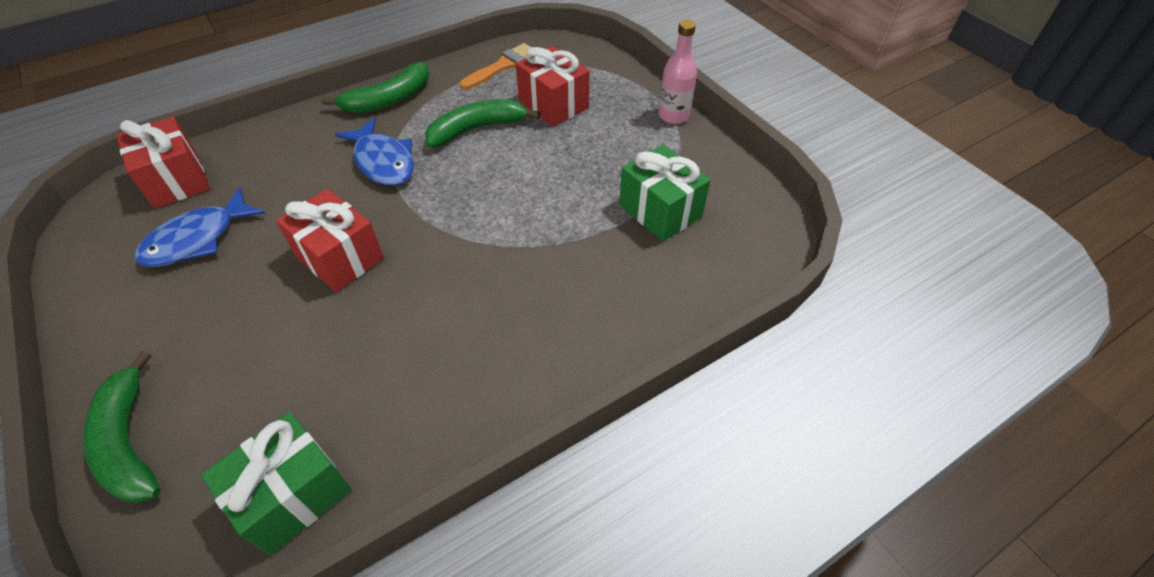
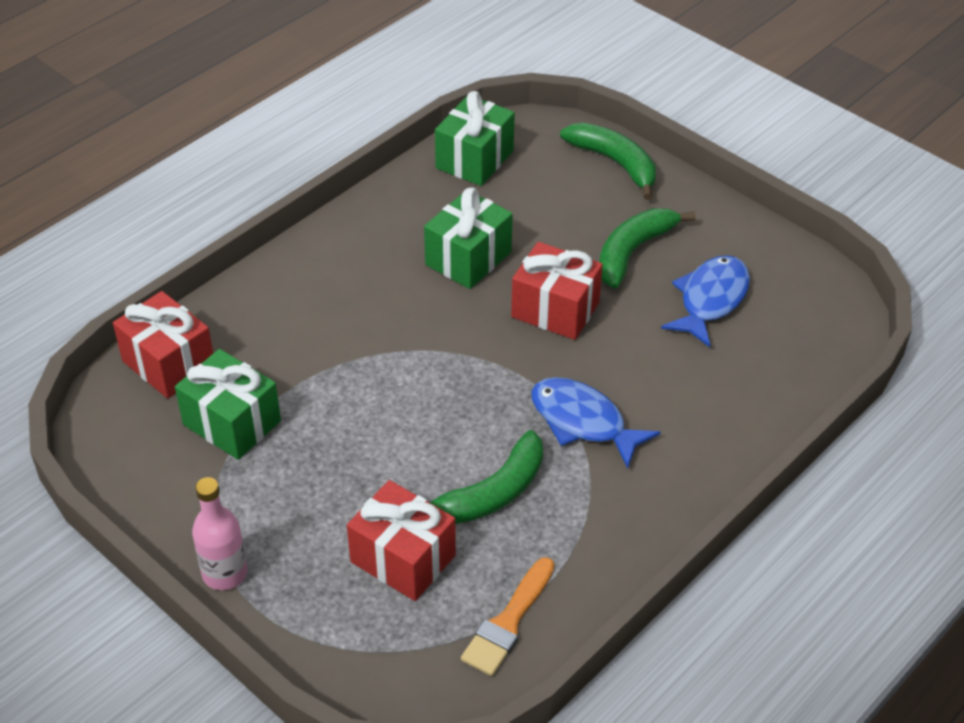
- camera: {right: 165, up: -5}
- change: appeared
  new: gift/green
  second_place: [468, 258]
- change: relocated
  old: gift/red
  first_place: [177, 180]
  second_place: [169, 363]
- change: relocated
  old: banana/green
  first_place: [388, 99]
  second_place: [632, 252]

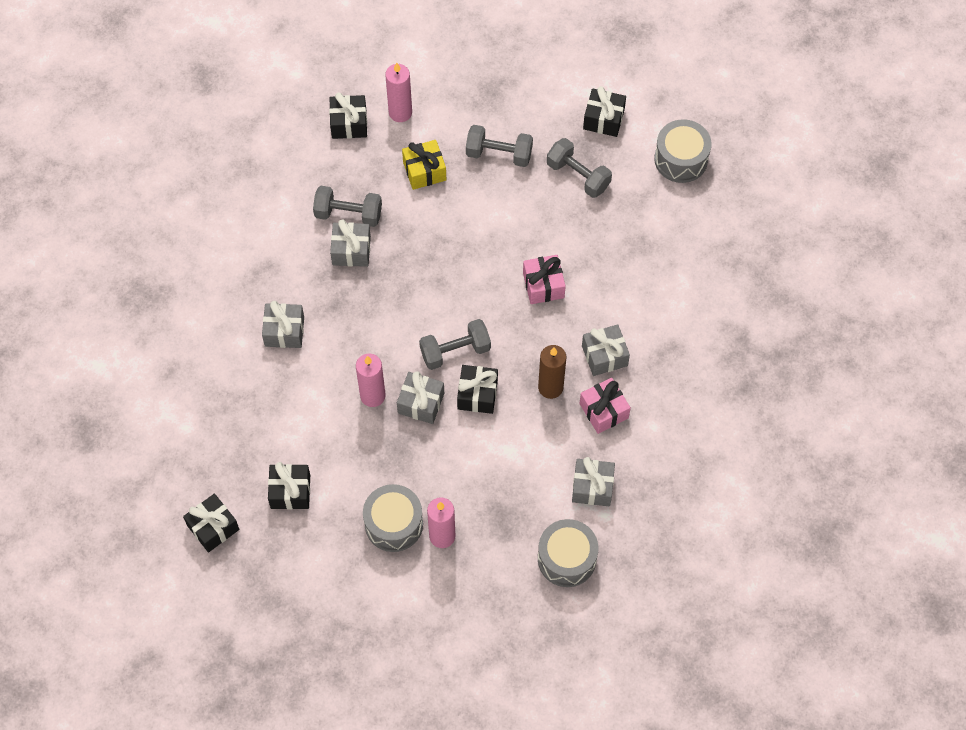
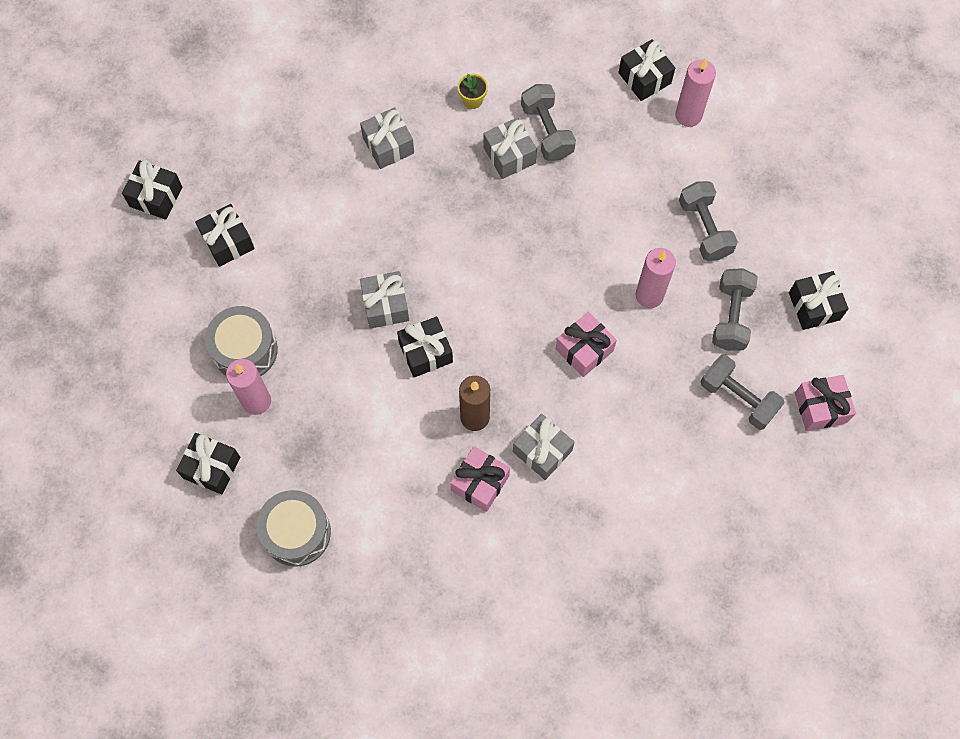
- camera: {right: 60, up: 5}
- change: missing
  old: gift/yellow
  first_place: [424, 171]
- change: missing
  old: gift/grey
  first_place: [592, 487]
- change: appeared
  new: gift/black
  second_place: [212, 467]
- change: appeared
  new: flower pot/yellow
  second_place: [472, 100]
- change: relocated
  old: candle/pink
  first_place: [372, 396]
  second_place: [649, 295]
- change: relocated
  old: dumbbell/grey
  first_place: [455, 351]
  second_place: [738, 398]
- change: exchanged
  old: drum/grey
  new: gift/pink
  first_place: [681, 159]
  second_place: [820, 407]

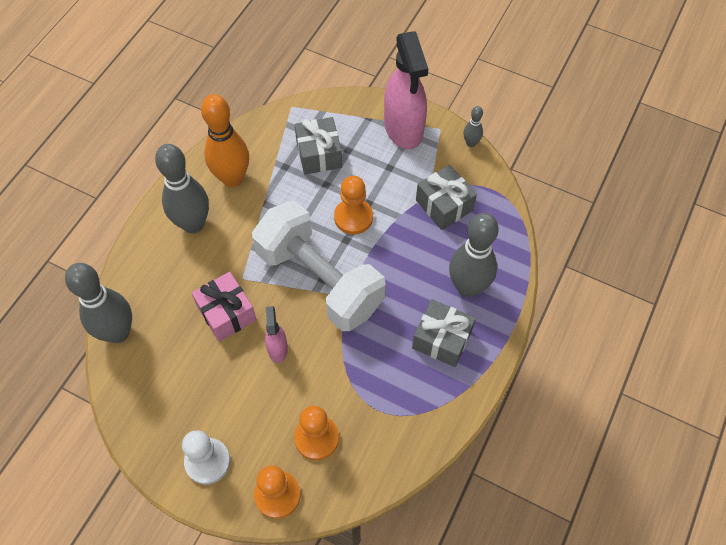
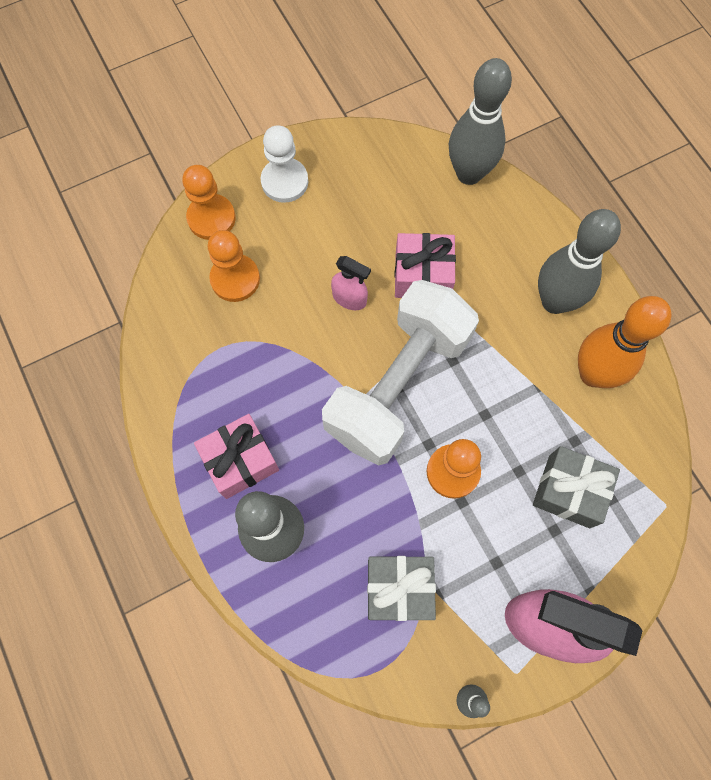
- camera: {right: 125, up: 10}
- change: colour
  old: gift/grey
  new: gift/pink
  first_place: [442, 339]
  second_place: [240, 461]
- change: spun
  old: dumbbell/white
  first_place: [319, 280]
  second_place: [397, 384]
  degrees: -45

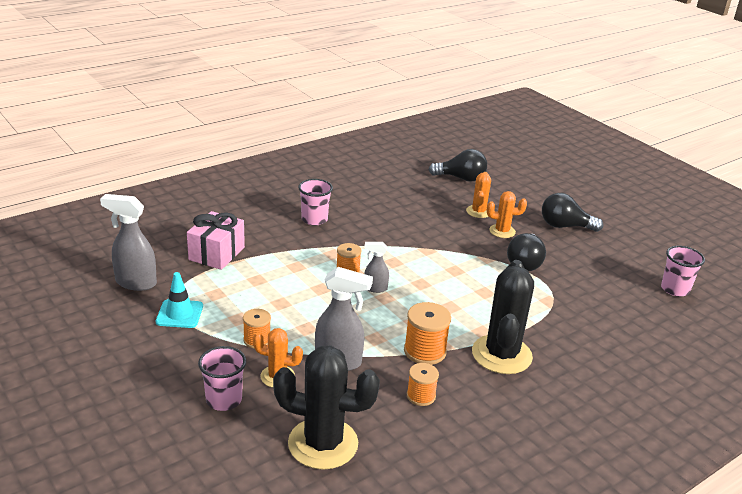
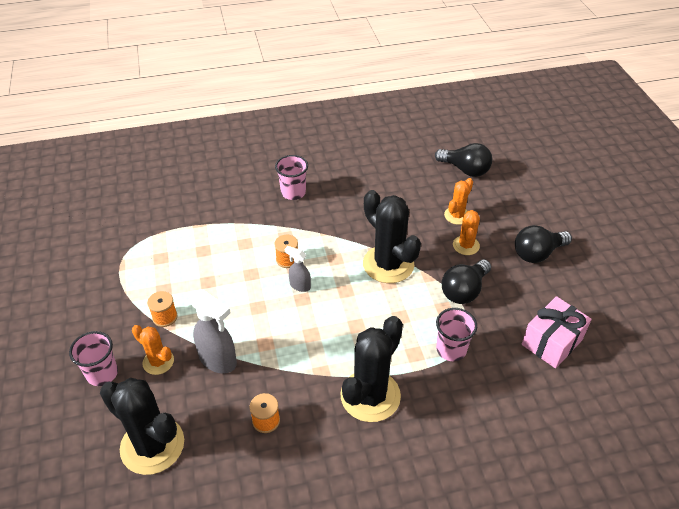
- camera: {right: 25, up: 15}
- change: missing
  old: spray bottle/grey
  first_place: [135, 283]
- change: missing
  old: traffic cone/turquoise
  first_place: [179, 314]
- change: missing
  old: spool/orange
  first_place: [425, 351]
- change: appeared
  new: cactus/black
  second_place: [388, 264]
- change: relocated
  old: gift/pink
  first_place: [216, 253]
  second_place: [551, 342]
- change: relocated
  old: cup/pink
  first_place: [675, 289]
  second_place: [451, 349]
- change: spun
  old: cactus/orange
  first_place: [502, 231]
  second_place: [466, 245]
  degrees: 75
- change: spun
  old: light bulb/black
  first_place: [565, 226]
  second_place: [537, 253]
  degrees: -60

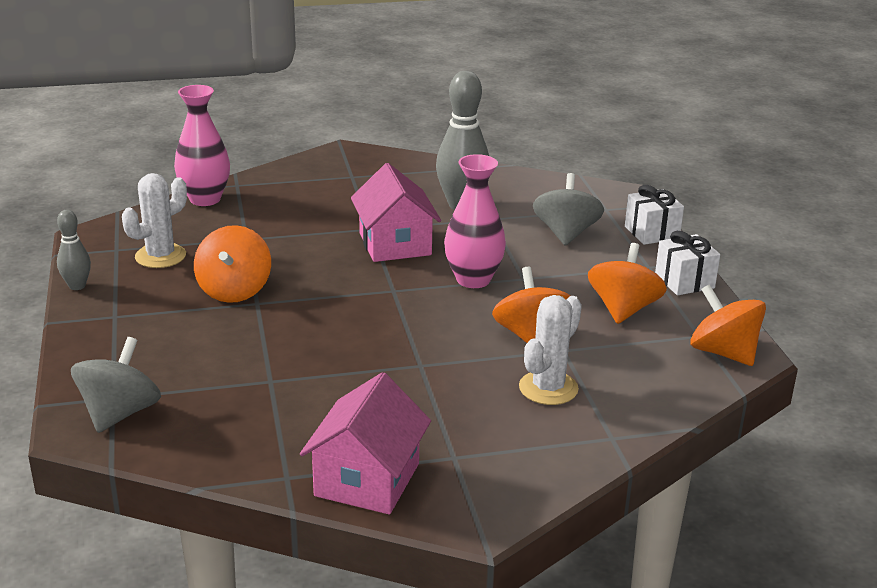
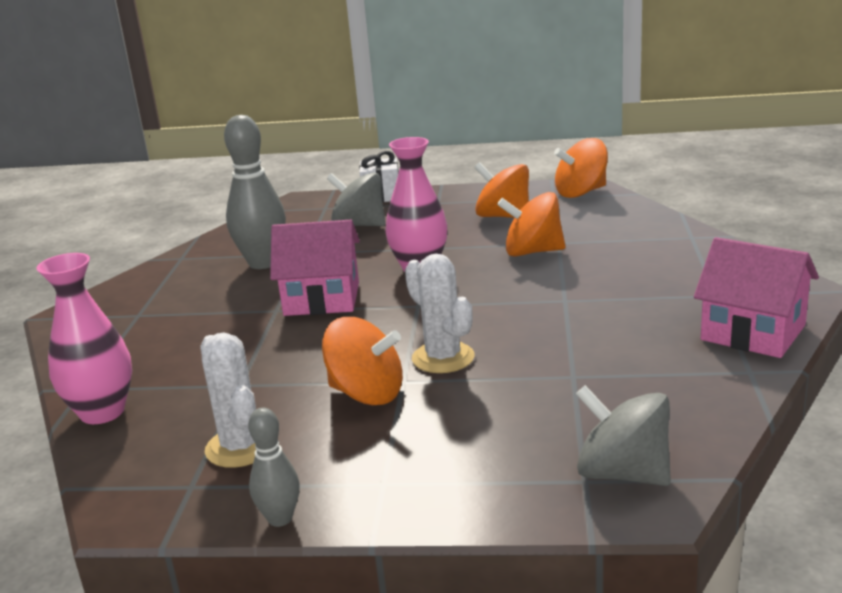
- camera: {right: -70, up: -5}
- change: missing
  old: gift/white
  first_place: [684, 281]
- change: relocated
  old: cactus/white
  first_place: [548, 388]
  second_place: [443, 358]

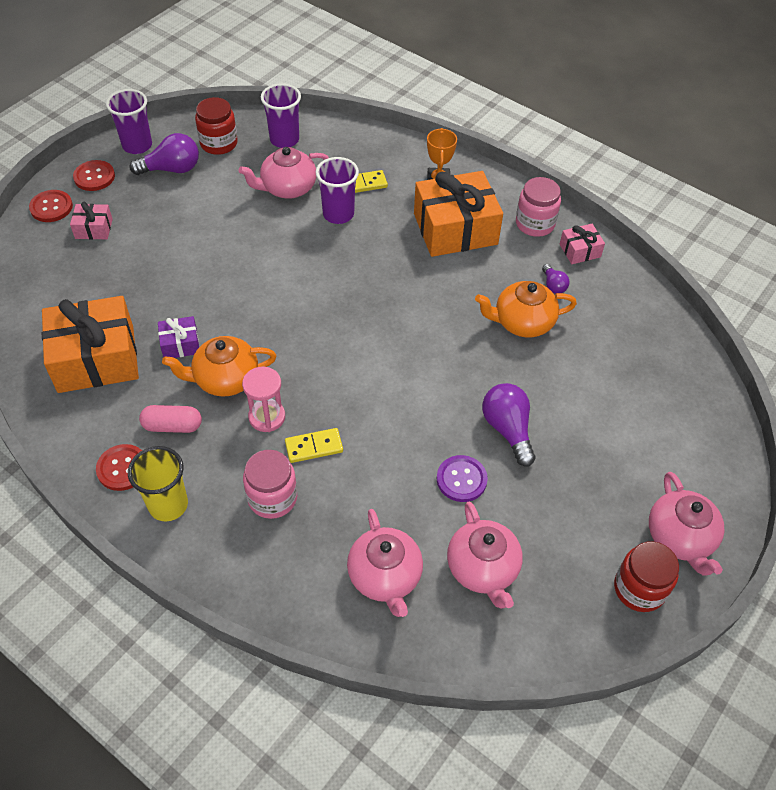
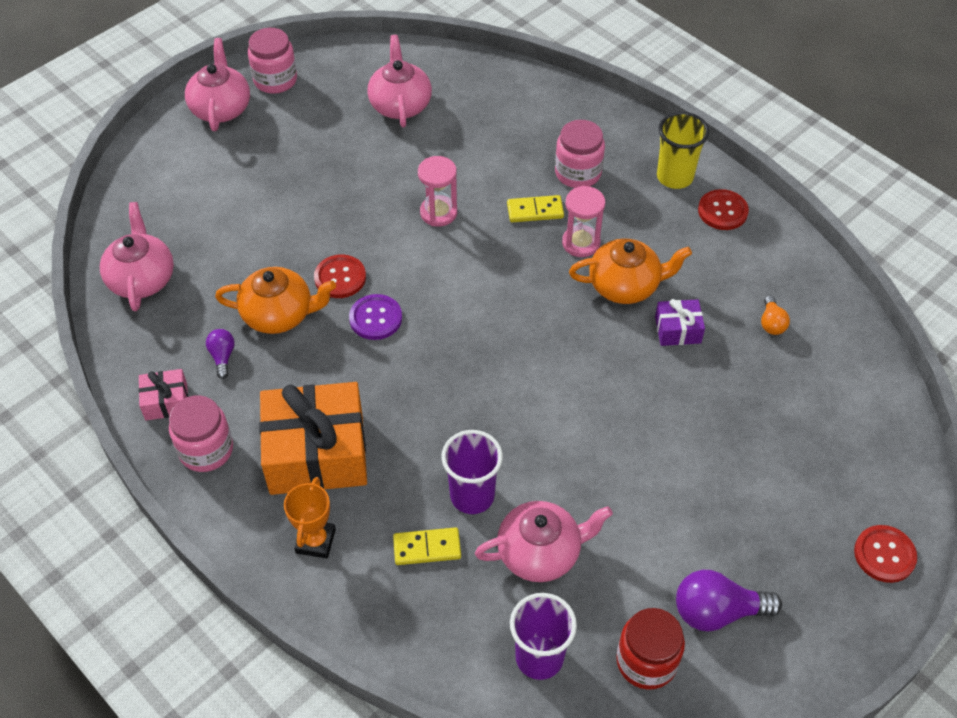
- camera: {right: -170, up: 0}
- change: missing
  old: gift/pink
  first_place: [94, 229]
- change: missing
  old: cup/purple
  first_place: [137, 145]
- change: missing
  old: capsule/pink
  first_place: [172, 426]
- change: missing
  old: light bulb/purple
  first_place: [507, 429]
- change: appeared
  new: hourglass/pink
  second_place: [438, 213]
- change: relocated
  old: button/red
  first_place: [94, 177]
  second_place: [340, 278]
- change: relocated
  old: teapot/pink
  first_place: [385, 576]
  second_place: [142, 279]
- change: relocated
  old: button/purple
  first_place: [461, 479]
  second_place: [375, 318]
- change: exchanged
  old: gift/orange
  new: light bulb/orange
  first_place: [96, 359]
  second_place: [771, 323]
- change: colour
  old: jar/red
  new: jar/pink
  first_place: [639, 588]
  second_place: [275, 80]

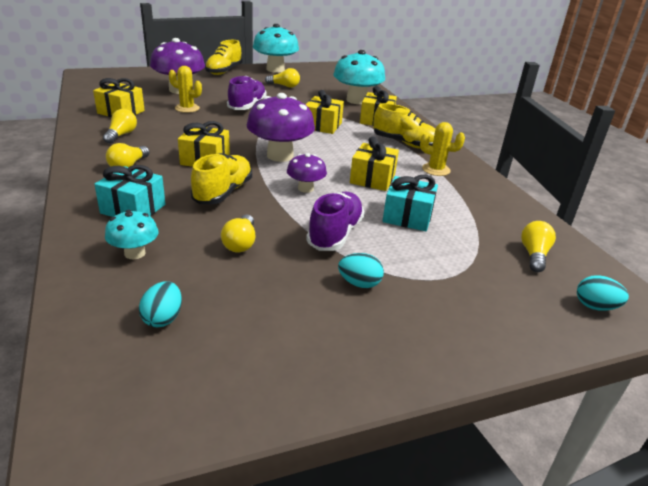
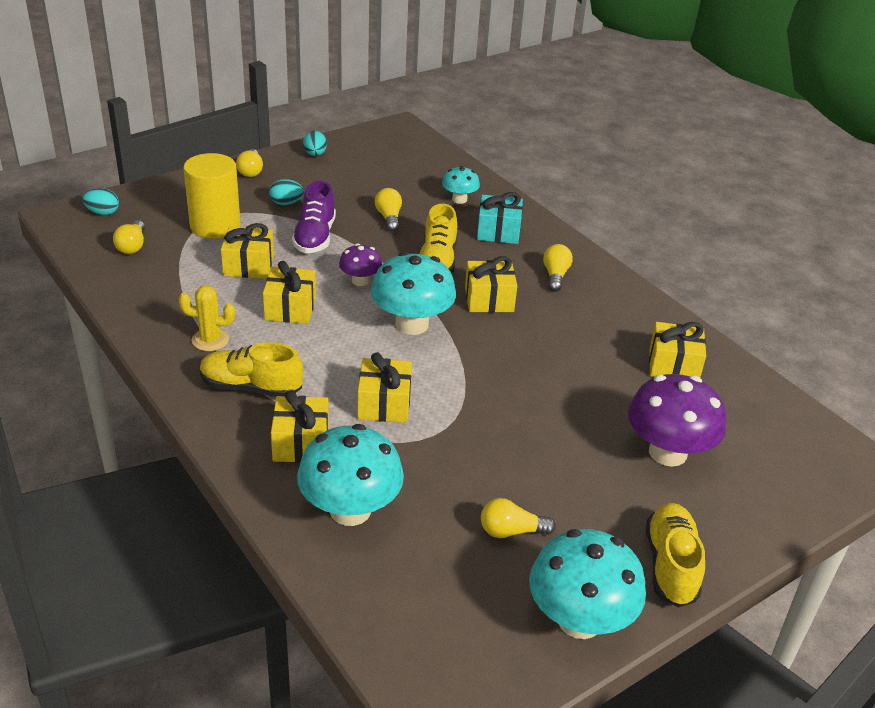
- camera: {right: 165, up: 5}
- change: missing
  old: cactus/yellow
  first_place: [187, 108]
- change: missing
  old: shoe/purple
  first_place: [247, 106]
- change: appeared
  new: cylinder/yellow
  second_place: [215, 226]
- change: relocated
  old: light bulb/yellow
  first_place: [121, 135]
  second_place: [251, 171]
- change: relocated
  old: egg/turquoise
  first_place: [163, 318]
  second_place: [315, 154]
- change: colour
  old: mushroom/purple
  new: mushroom/turquoise
  first_place: [280, 156]
  second_place: [411, 324]
- change: colour
  old: gift/turquoise
  new: gift/yellow
  first_place: [407, 216]
  second_place: [248, 265]

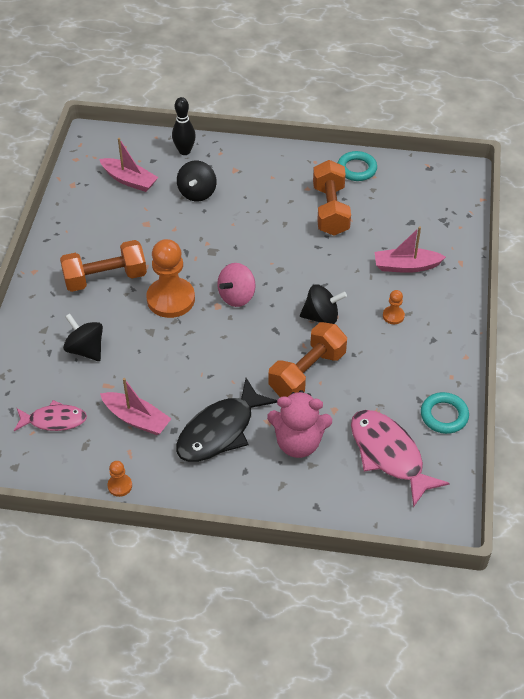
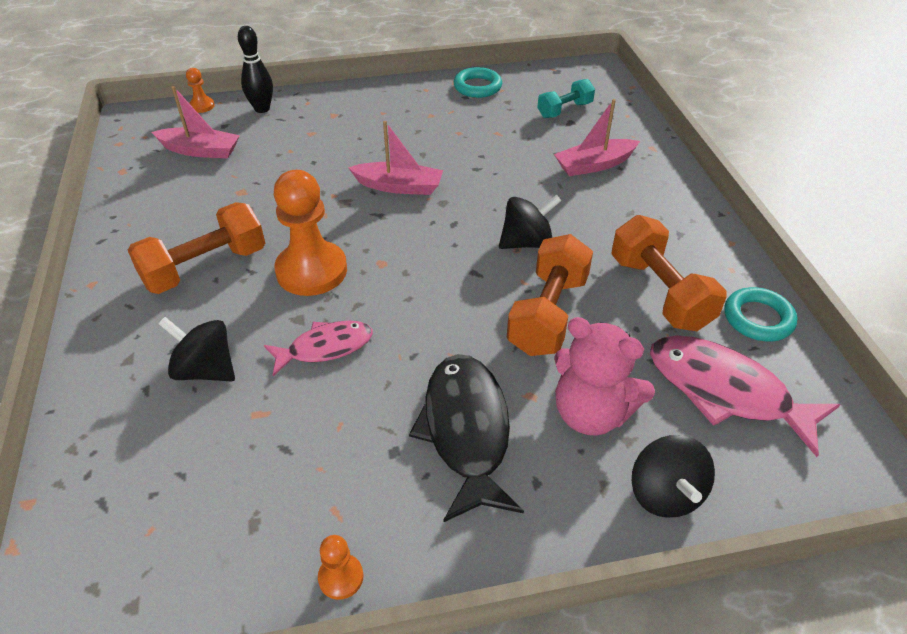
- camera: {right: -20, up: -5}
- change: missing
  old: spinning top/pink
  first_place: [236, 296]
- change: appeared
  new: dumbbell/turquoise
  second_place: [564, 110]
- change: relocated
  old: fish/pink
  first_place: [54, 420]
  second_place: [325, 348]
- change: relocated
  old: boat/pink
  first_place: [136, 419]
  second_place: [399, 186]
- change: relocated
  old: spinning top/black
  first_place: [197, 193]
  second_place: [665, 494]
- change: relocated
  old: dumbbell/orange
  first_place: [330, 210]
  second_place: [659, 292]
- change: relocated
  old: pawn/orange
  first_place: [393, 316]
  second_place: [202, 106]
- change: spun
  old: fish/black
  first_place: [220, 431]
  second_place: [466, 431]
  degrees: 150
- change: spun
  old: teddy bear/pink
  first_place: [298, 442]
  second_place: [591, 413]
  degrees: 45

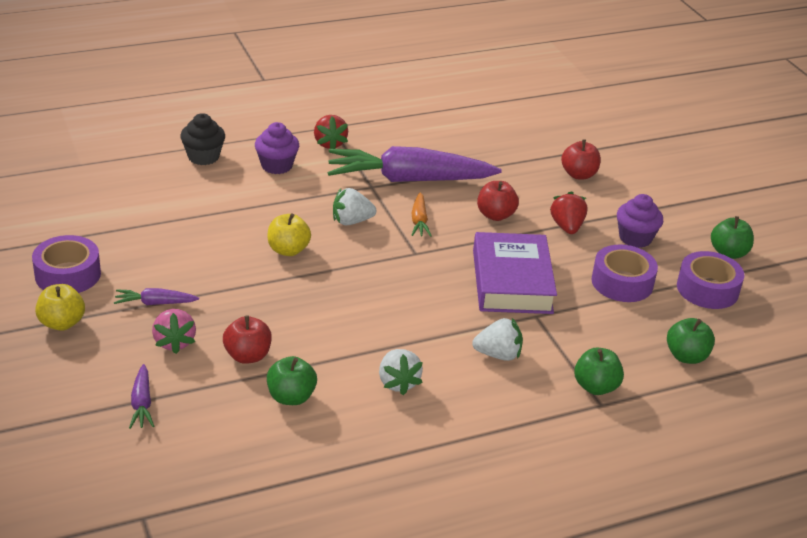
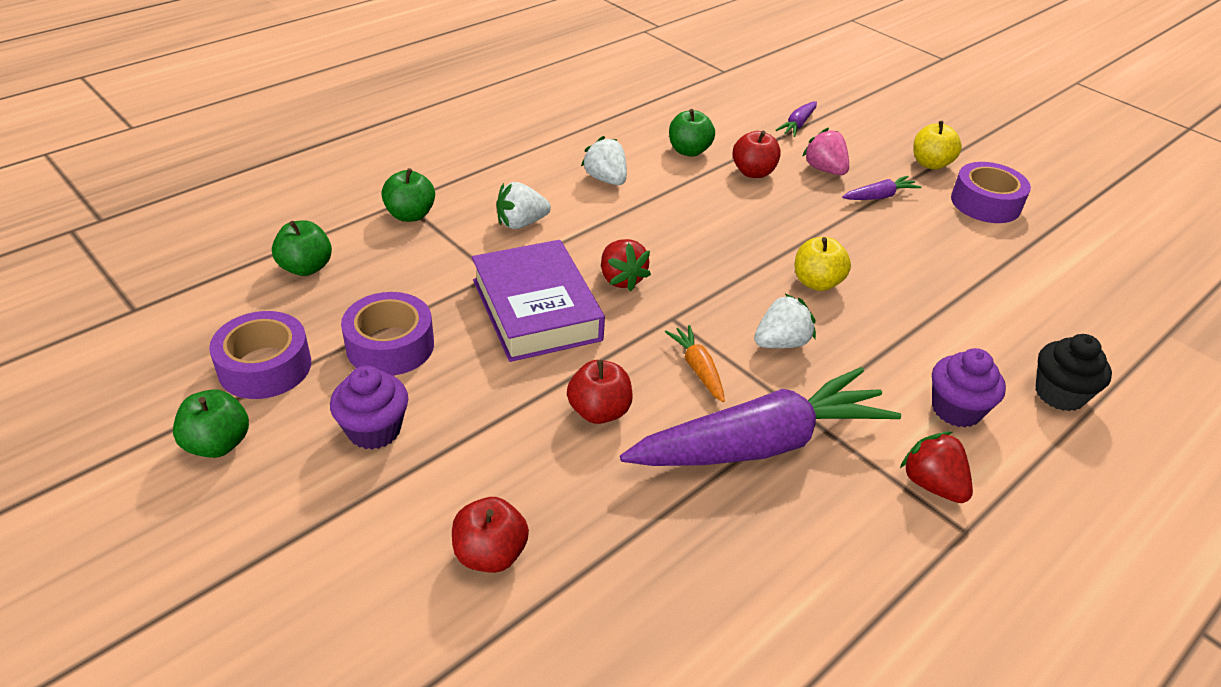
- camera: {right: 160, up: 5}
- change: relocated
  old: strawberry/red
  first_place: [567, 227]
  second_place: [621, 279]
- change: spun
  old: carrot/purple
  first_place: [142, 404]
  second_place: [797, 125]
  degrees: -120

